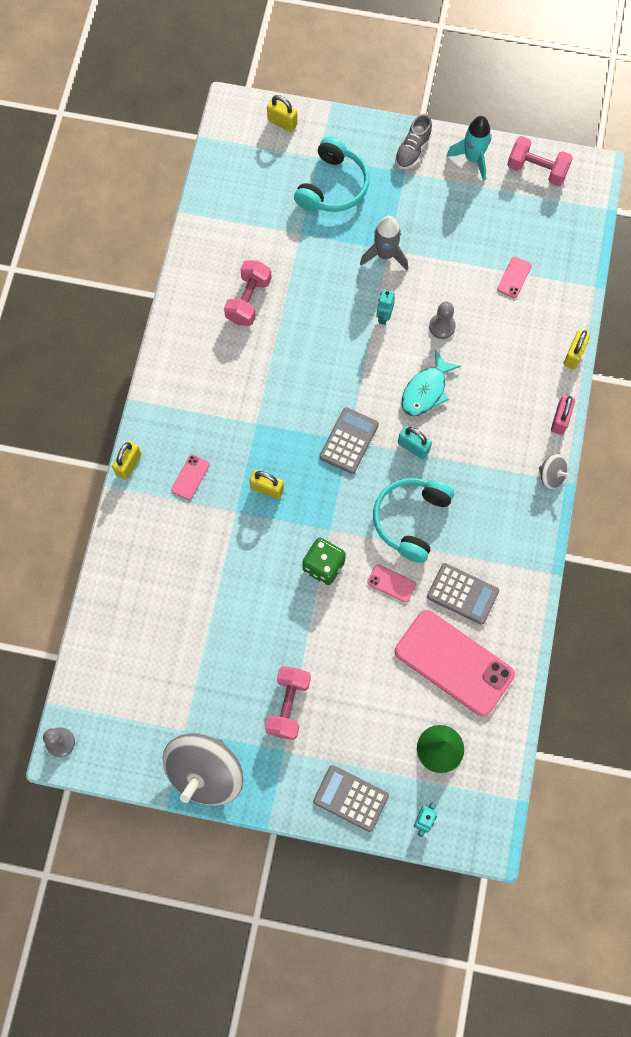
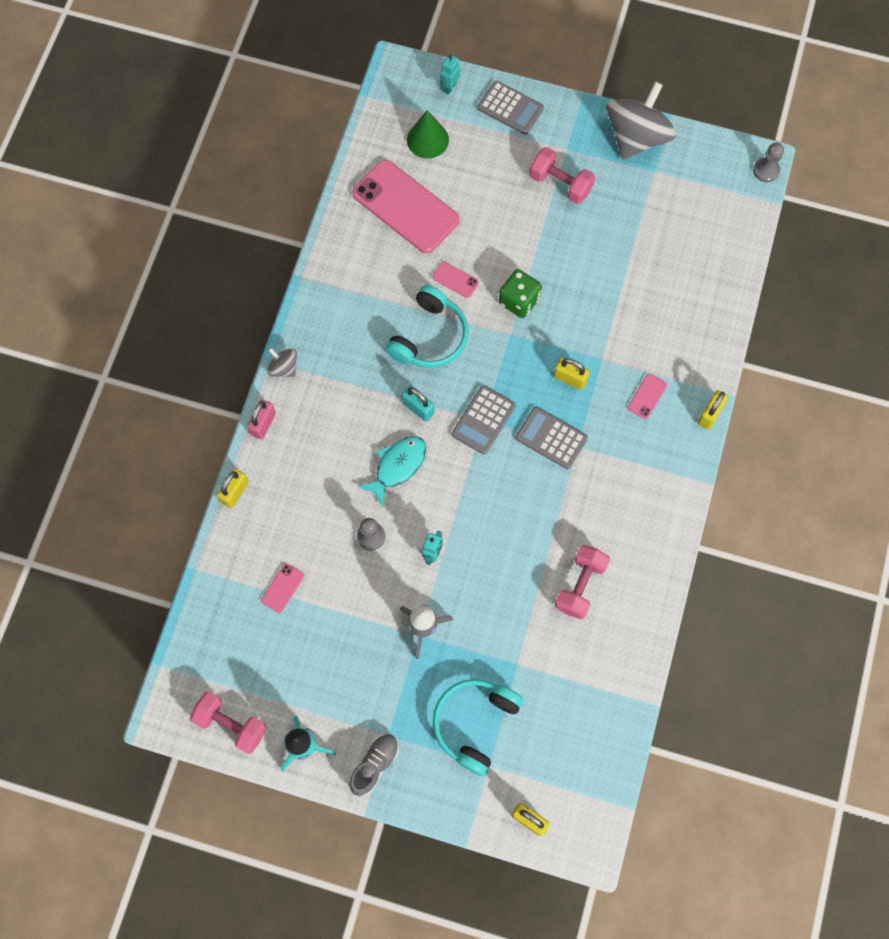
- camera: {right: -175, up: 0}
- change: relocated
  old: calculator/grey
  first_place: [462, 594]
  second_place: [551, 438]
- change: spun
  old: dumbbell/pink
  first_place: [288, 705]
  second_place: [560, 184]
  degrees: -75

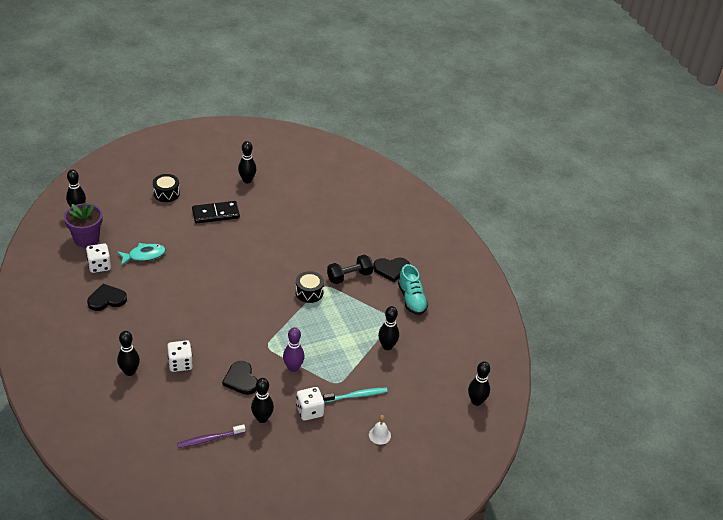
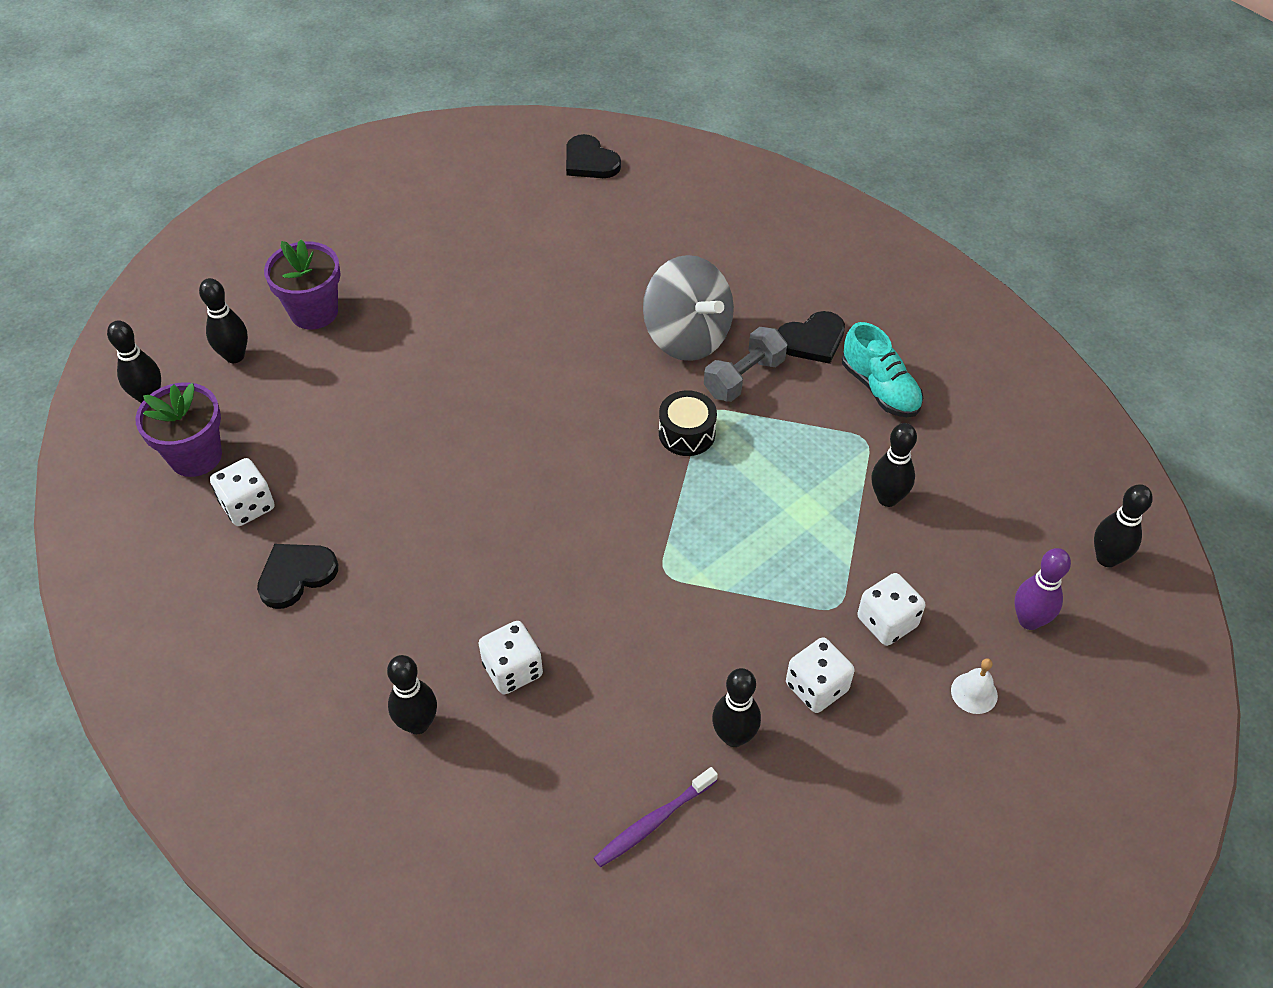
- camera: {right: -15, up: 10}
- change: missing
  old: fish/turquoise
  first_place: [144, 255]
- change: missing
  old: domino/black
  first_place: [215, 214]
- change: appeared
  new: spinning top/grey
  second_place: [687, 336]
- change: relocated
  old: heart/black
  first_place: [241, 380]
  second_place: [590, 161]
- change: relocated
  old: bowling pin/black
  first_place: [247, 180]
  second_place: [235, 356]
- change: relocated
  old: bowling pin/purple
  first_place: [293, 368]
  second_place: [1029, 620]
- change: exchanged
  old: drum/black
  new: flower pot/purple
  first_place: [166, 193]
  second_place: [314, 312]
- change: exchanged
  old: toothbrush/turquoise
  new: dice/white
  first_place: [357, 395]
  second_place: [887, 622]
- change: colour
  old: dumbbell/black
  new: dumbbell/grey
  first_place: [349, 276]
  second_place: [744, 377]

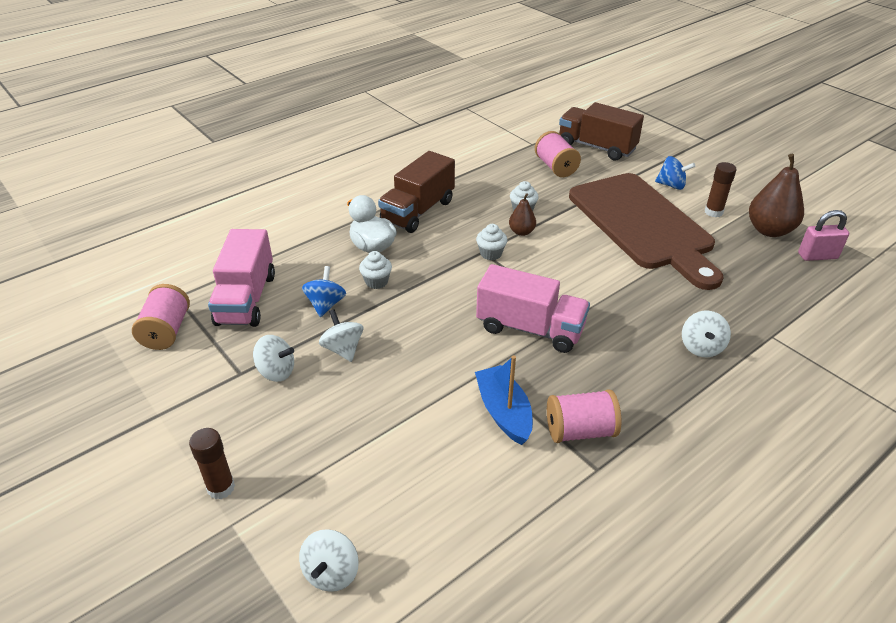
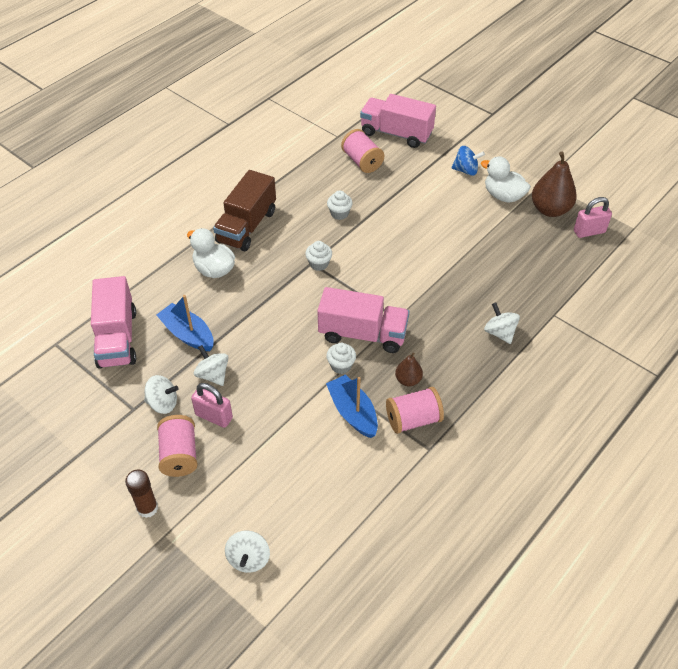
- camera: {right: -10, up: 10}
- change: missing
  old: cutting board/brown
  first_place: [643, 225]
- change: appeared
  new: padlock/pink
  second_place: [214, 416]
- change: relocated
  old: spool/pink
  first_place: [166, 331]
  second_place: [179, 455]
- change: relocated
  old: cupcake/white
  first_place: [376, 282]
  second_place: [341, 366]
- change: relocated
  old: pear/brown
  first_place: [521, 232]
  second_place: [408, 380]
- change: exchanged
  old: spinning top/blue
  new: boat/blue
  first_place: [326, 304]
  second_place: [188, 334]
- change: exchanged
  old: glue stick/brown
  new: duck/white
  first_place: [713, 212]
  second_place: [503, 196]
- change: colour
  old: truck/brown
  new: truck/pink
  first_place: [596, 147]
  second_place: [396, 134]
- change: spun
  old: spinning top/white
  first_place: [701, 347]
  second_place: [499, 332]
  degrees: 150

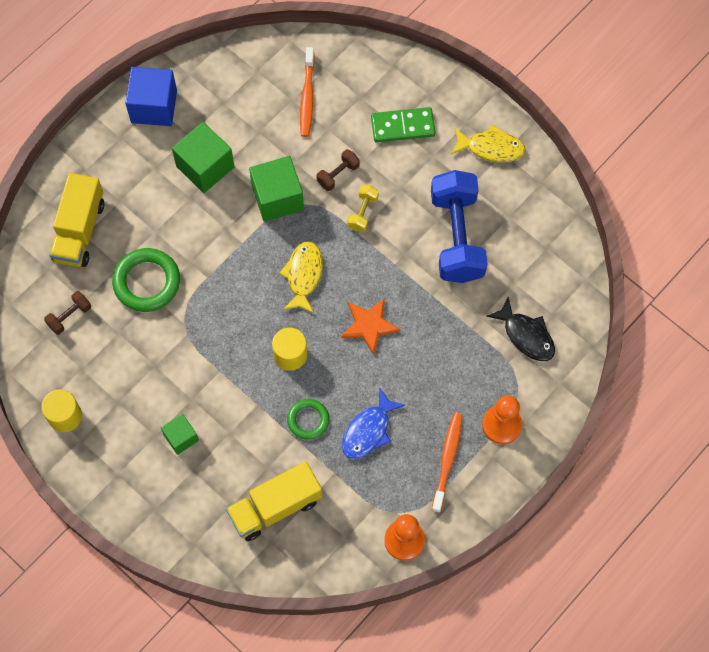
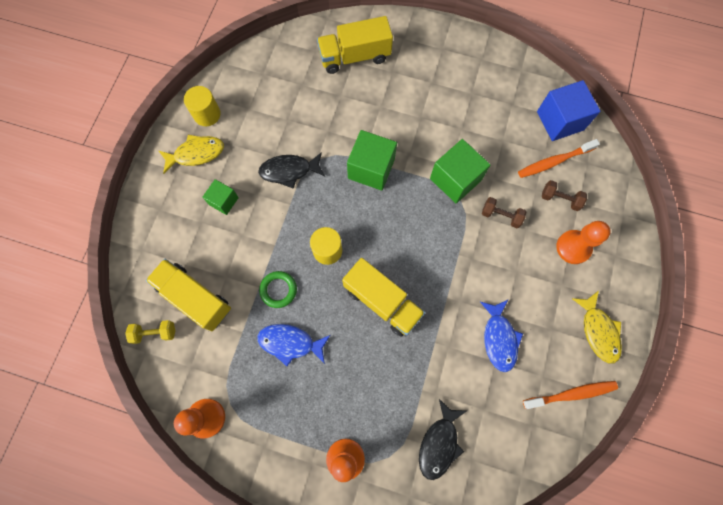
- camera: {right: 65, up: 5}
- change: missing
  old: ring/green
  first_place: [147, 282]
- change: appeared
  new: fish/black
  second_place: [289, 171]
- change: relocated
  old: dumbbell/brown
  first_place: [69, 316]
  second_place: [560, 199]
- change: relocated
  old: cube/blue
  first_place: [154, 106]
  second_place: [560, 121]
- change: relocated
  old: cube/green
  first_place: [205, 167]
  second_place: [371, 169]
- change: relocated
  old: fish/yellow
  first_place: [303, 275]
  second_place: [196, 154]
- change: relocated
  old: dumbbell/yellow
  first_place: [363, 212]
  second_place: [155, 333]
- change: relocated
  old: toothbrush/orange
  first_place: [447, 460]
  second_place: [571, 394]
- change: exchanged
  old: star/orange
  new: truck/yellow
  first_place: [369, 325]
  second_place: [382, 301]
- change: exchanged
  old: domino/green
  new: pawn/orange
  first_place: [403, 126]
  second_place: [573, 247]
- change: exchanged
  old: dumbbell/blue
  new: fish/blue
  first_place: [457, 237]
  second_place: [499, 338]

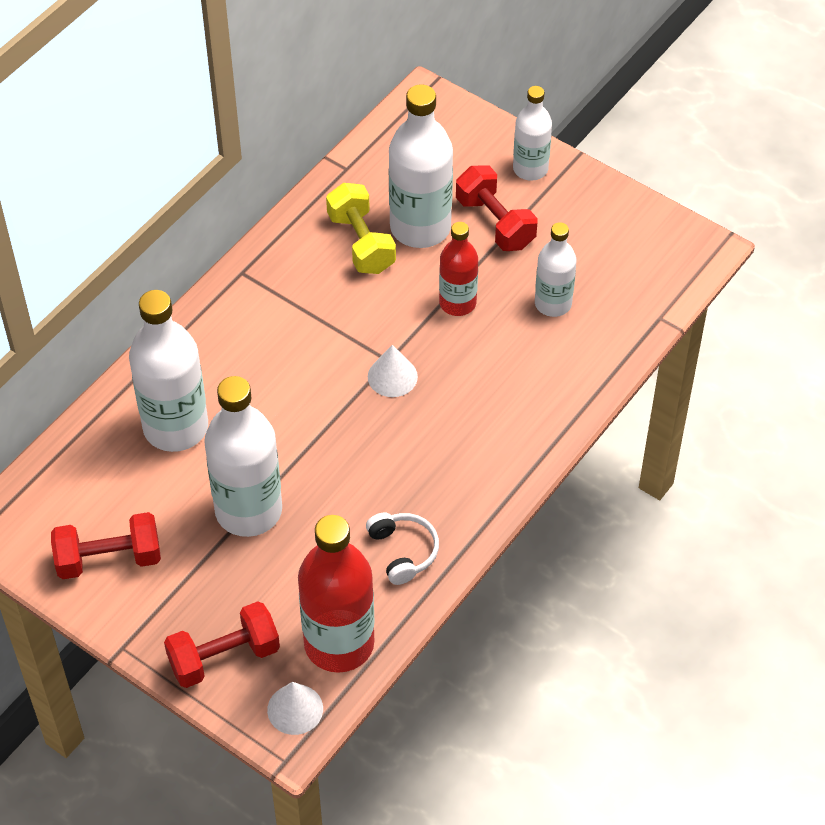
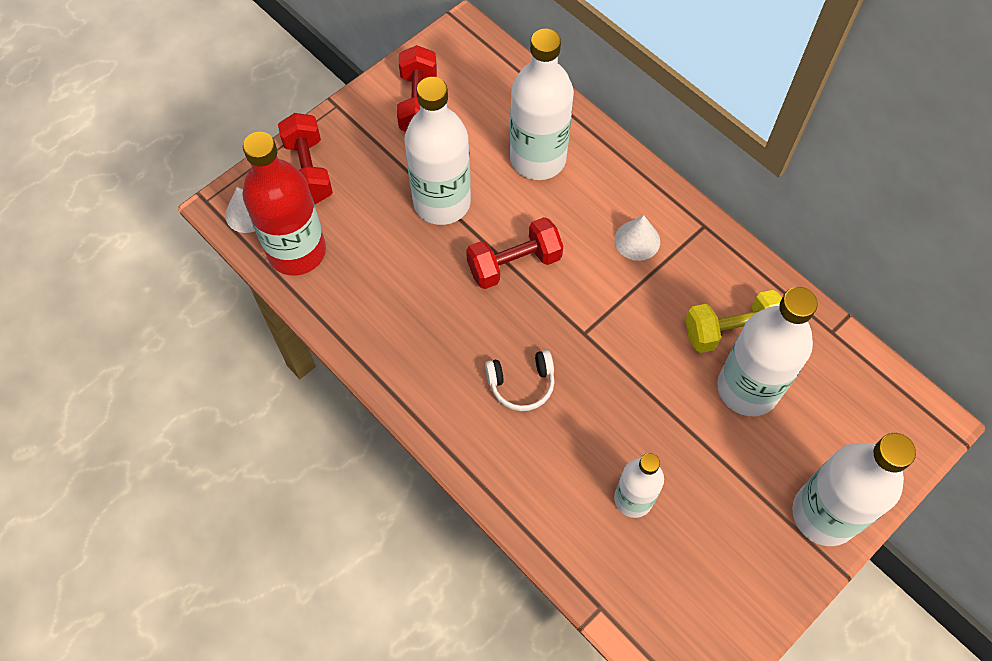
- camera: {right: 100, up: 10}
- change: missing
  old: bottle/red
  first_place: [457, 303]
- change: relocated
  old: headphones/white
  first_place: [403, 551]
  second_place: [521, 384]
- change: relocated
  old: cone/white
  first_place: [392, 376]
  second_place: [637, 240]
- change: relocated
  old: dumbbell/red
  first_place: [495, 223]
  second_place: [514, 264]
- change: size
  old: bottle/white
  first_place: [530, 169]
  second_place: [824, 514]
  factor: 1.68

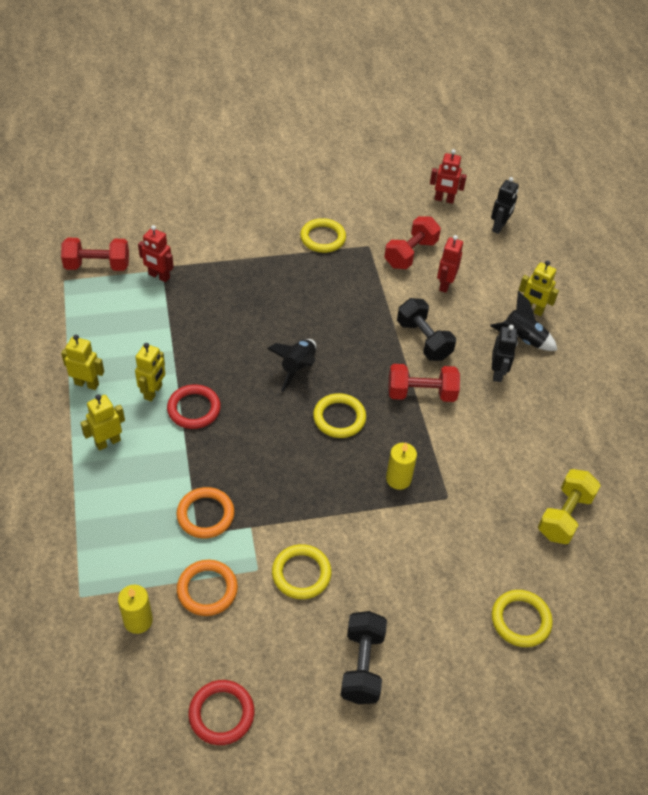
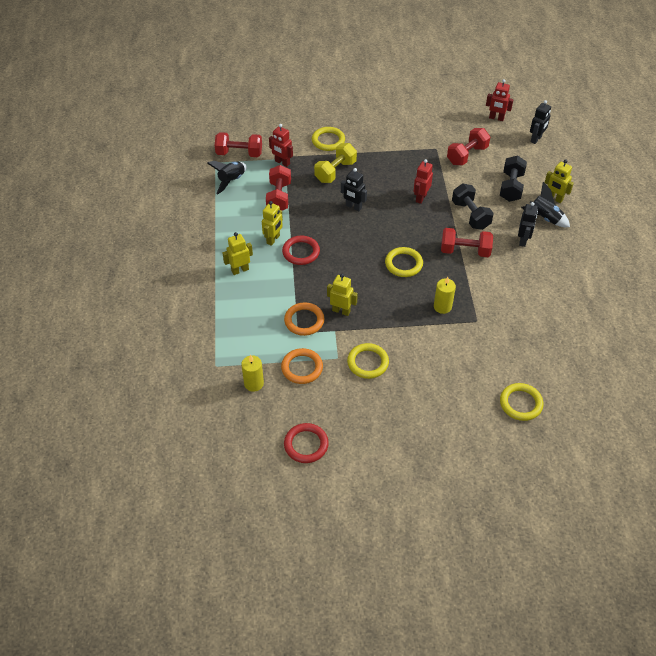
- camera: {right: 10, up: 0}
- change: appeared
  new: dumbbell/red
  second_place: [279, 197]
- change: appeared
  new: robot/black
  second_place: [353, 207]
- change: relocated
  old: robot/yellow
  first_place: [87, 384]
  second_place: [341, 311]
- change: relocated
  old: rocket/black
  first_place: [297, 368]
  second_place: [231, 181]
- change: relocated
  old: ring/yellow
  first_place: [323, 238]
  second_place: [328, 141]
- change: relocated
  old: dumbbell/black
  first_place: [362, 665]
  second_place: [511, 187]
- change: relocated
  old: robot/red
  first_place: [445, 285]
  second_place: [421, 198]
- change: relocated
  old: dumbbell/yellow
  first_place: [564, 516]
  second_place: [335, 171]

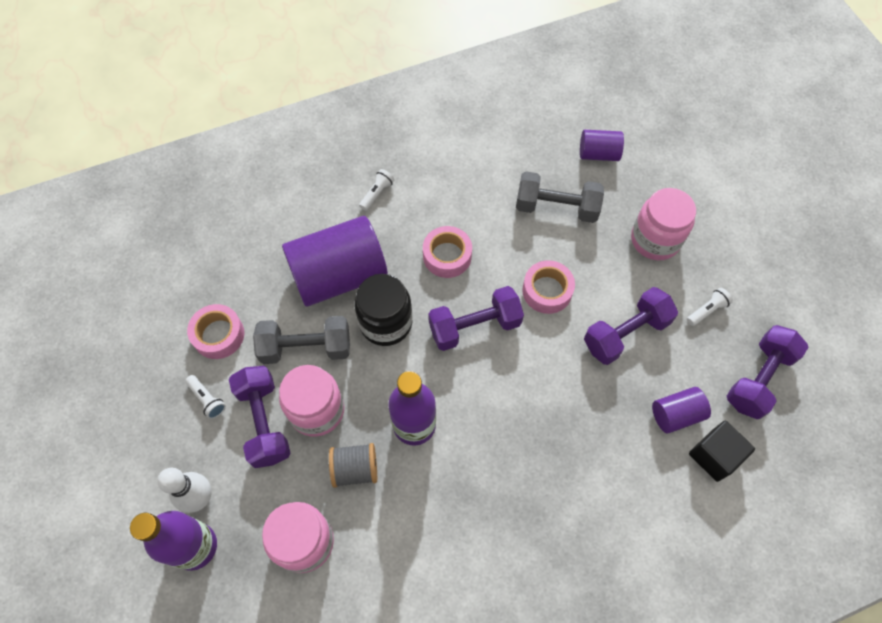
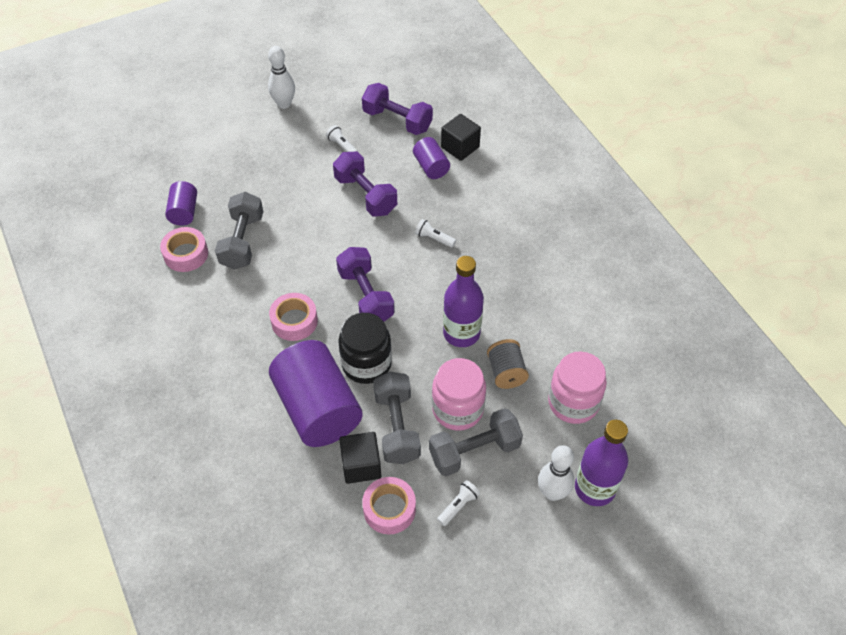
- camera: {right: -95, up: -10}
- change: missing
  old: jar/pink
  first_place: [655, 240]
- change: appeared
  new: bowling pin/white
  second_place: [284, 104]
- change: appeared
  new: cube/black
  second_place: [361, 465]
- change: relocated
  old: flashlight/white
  first_place: [377, 193]
  second_place: [434, 238]
- change: relocated
  old: tape/pink
  first_place: [547, 291]
  second_place: [186, 254]
- change: colour
  old: dumbbell/purple
  new: dumbbell/grey
  first_place: [264, 422]
  second_place: [474, 451]

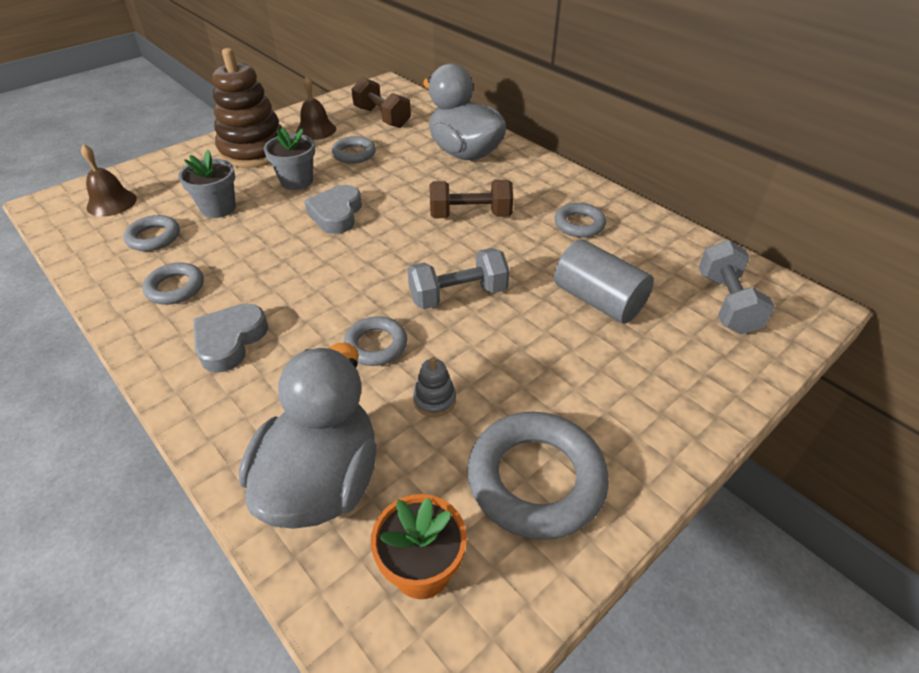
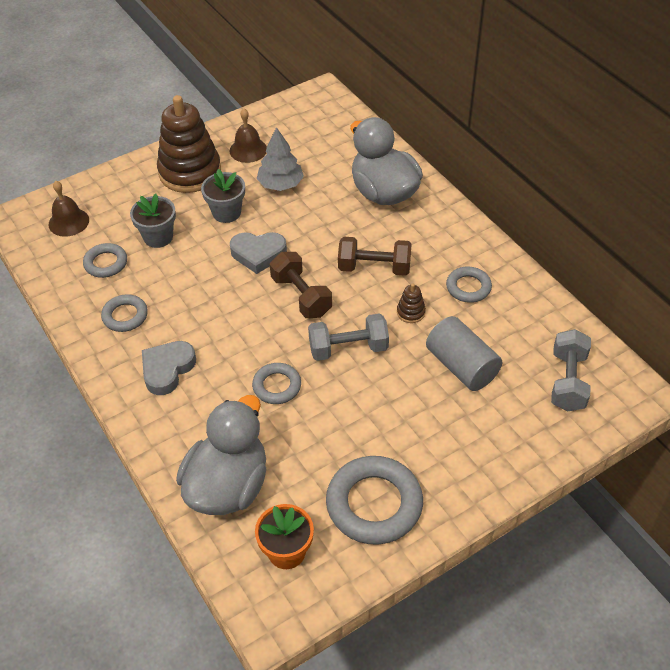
- camera: {right: 10, up: 5}
- change: missing
  old: stacking toy/grey
  first_place: [434, 400]
- change: appeared
  new: stacking toy/brown
  second_place: [410, 312]
- change: relocated
  old: dumbbell/brown
  first_place: [382, 117]
  second_place: [301, 296]
- change: exchanged
  old: ring/grey
  new: tree/grey
  first_place: [354, 154]
  second_place: [281, 184]
- change: spun
  old: heart/grey
  first_place: [336, 214]
  second_place: [258, 254]
  degrees: -105

